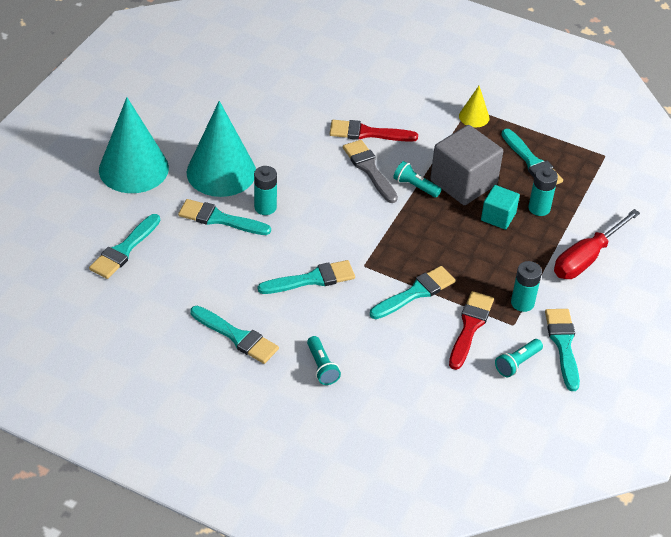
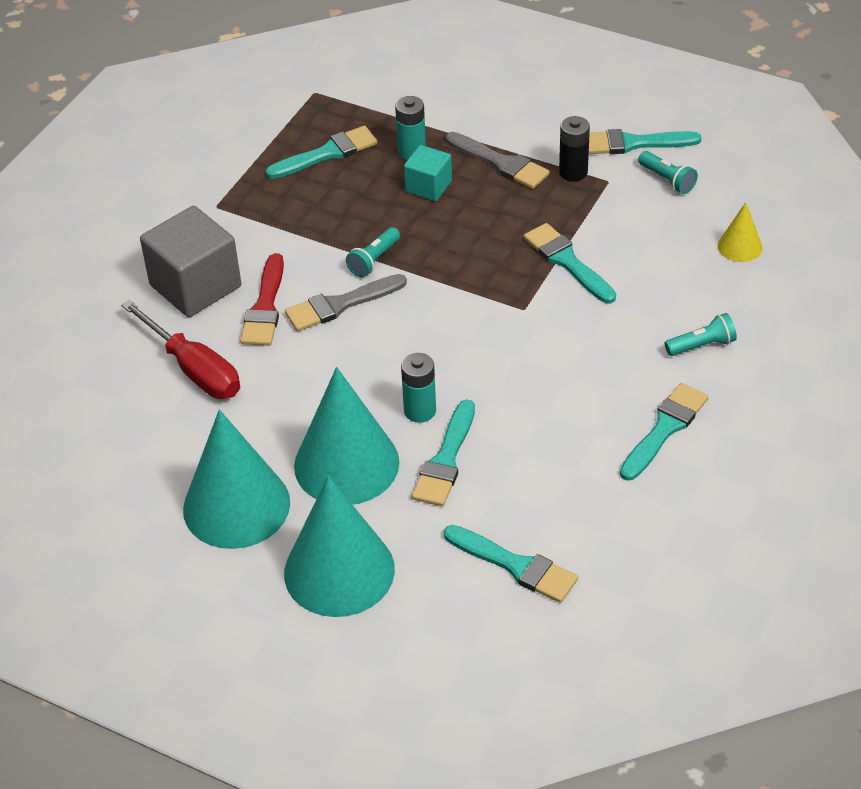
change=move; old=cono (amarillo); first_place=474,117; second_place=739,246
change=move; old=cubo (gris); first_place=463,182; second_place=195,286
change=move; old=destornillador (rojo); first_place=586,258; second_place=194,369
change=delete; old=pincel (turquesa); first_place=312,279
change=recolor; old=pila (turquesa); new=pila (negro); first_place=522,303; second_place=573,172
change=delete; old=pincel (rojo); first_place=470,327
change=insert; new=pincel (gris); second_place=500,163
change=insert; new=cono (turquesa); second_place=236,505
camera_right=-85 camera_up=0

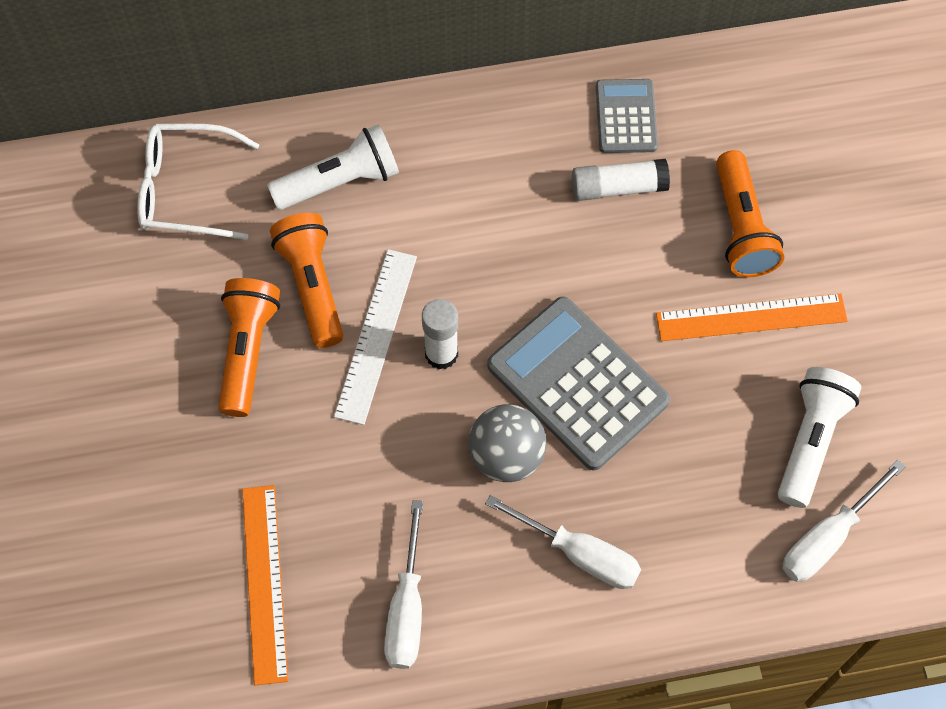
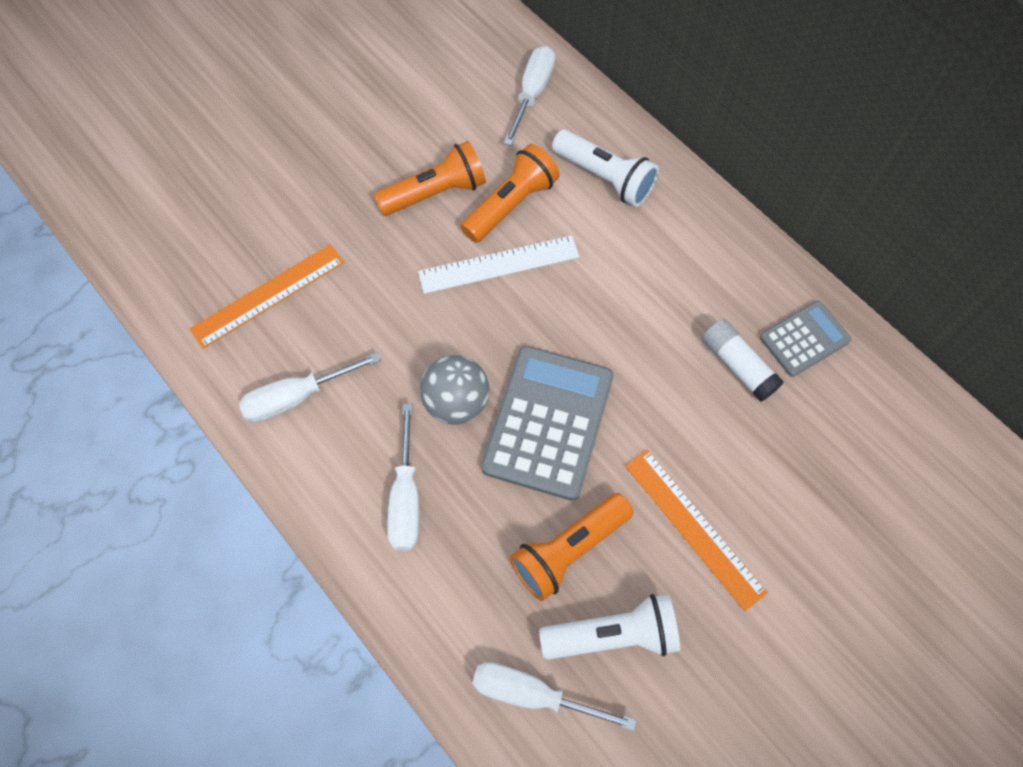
change=replace; old=gafas (blanco); new=destornillador (blanco); first_place=186,190; second_place=532,93
change=move; old=lámpara de mano (naranja); first_place=741,227; second_place=568,550
change=delete; old=barra de pegamento (blanco); first_place=441,354
camera_right=60 camera_up=0

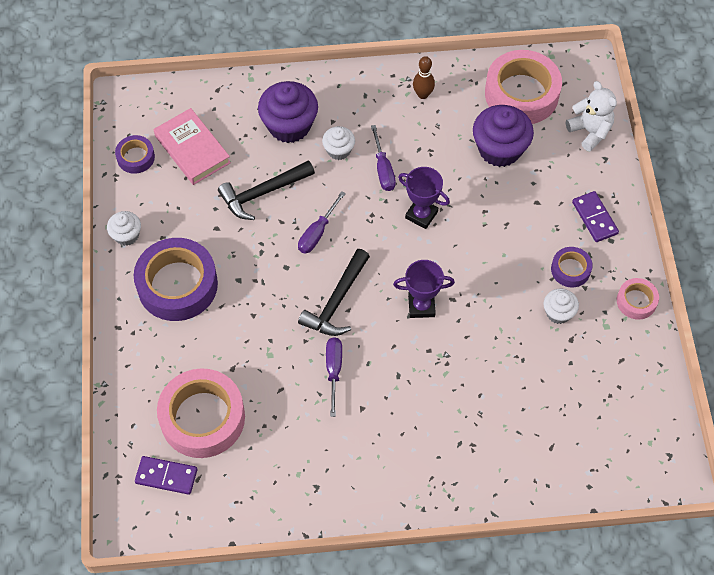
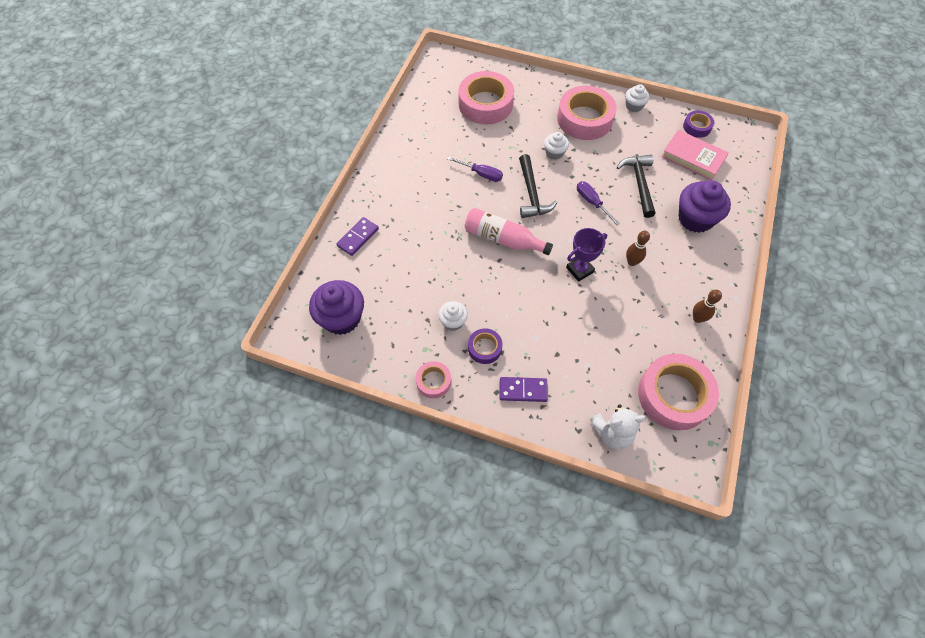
change=move; old=magdalena (morado); first_place=499,149; second_place=342,318
change=rotate; old=libro (rosa); first_place=192,149; second_place=693,157; degrees=45
change=replace; old=destornillador (morado); new=bolo (marrón); first_place=383,169; second_place=632,262
change=move; old=magdalena (blanco); first_place=338,150; second_place=554,153
change=recolor; old=cinta adhesiva (morado); new=cinta adhesiva (rosa); first_place=177,285; second_place=584,119
change=rotate; old=martillo (negro); first_place=336,301; second_place=531,194; degrees=-150
change=replace; old=trofeo (morado); new=botella (rosa); first_place=421,306; second_place=503,239
change=move; old=ficha de dominó (morado); first_place=166,476; second_place=358,237
camera_right=115 camera_up=0

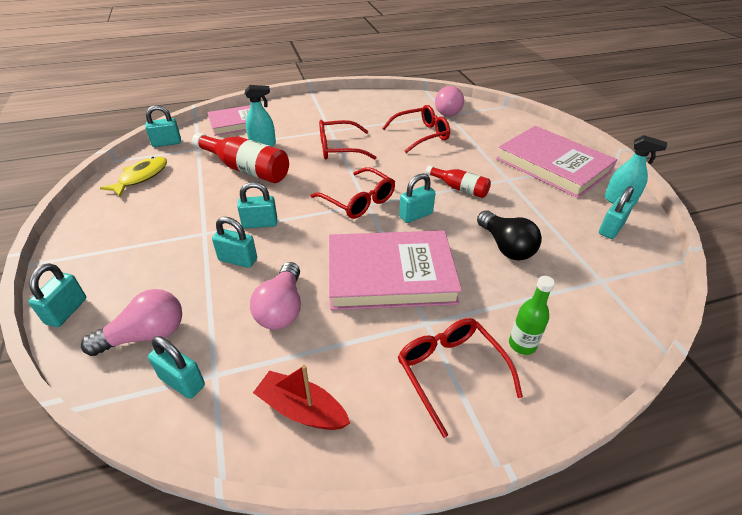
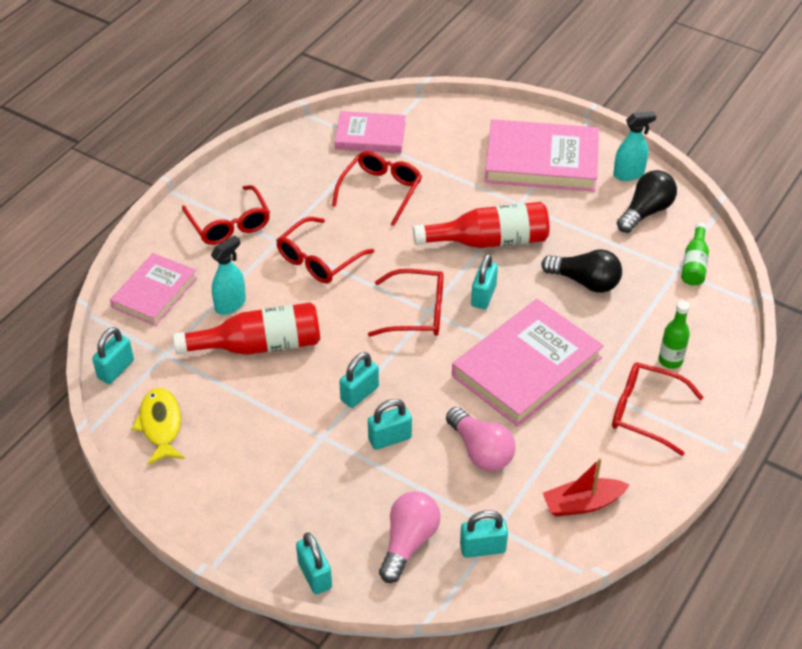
change=replace; old=bombilla (rosa); new=libro (rosa); first_place=449,111; second_place=370,136
change=resize; old=botella (rojo); first_place=459,188; second_place=489,241; factor=1.74
change=replace; old=candado (turquesa); new=bombilla (negro); first_place=610,229; second_place=645,212
change=insert; new=gafas (rojo); second_place=229,224
change=insert; new=botella (verde); second_place=694,264
camera_right=-40 camera_up=5

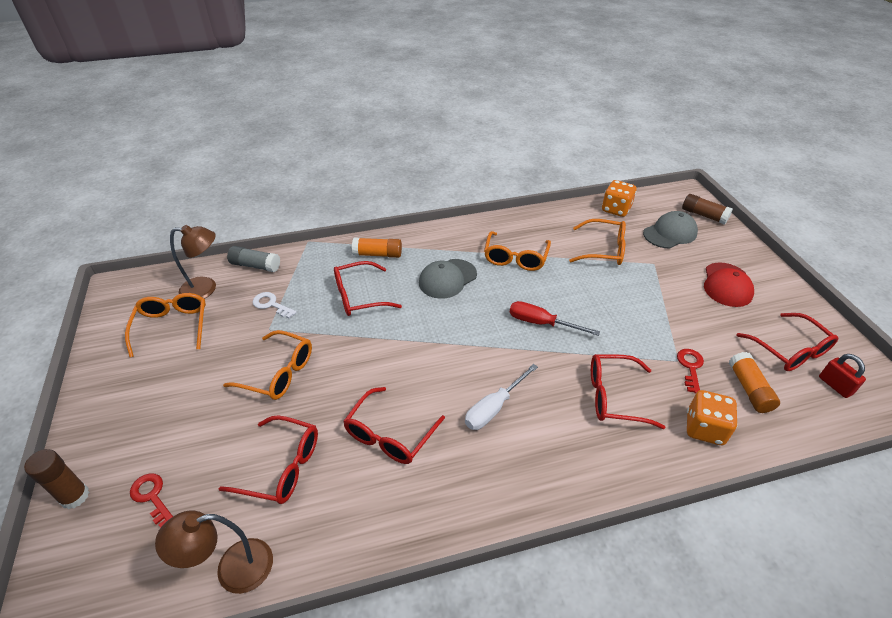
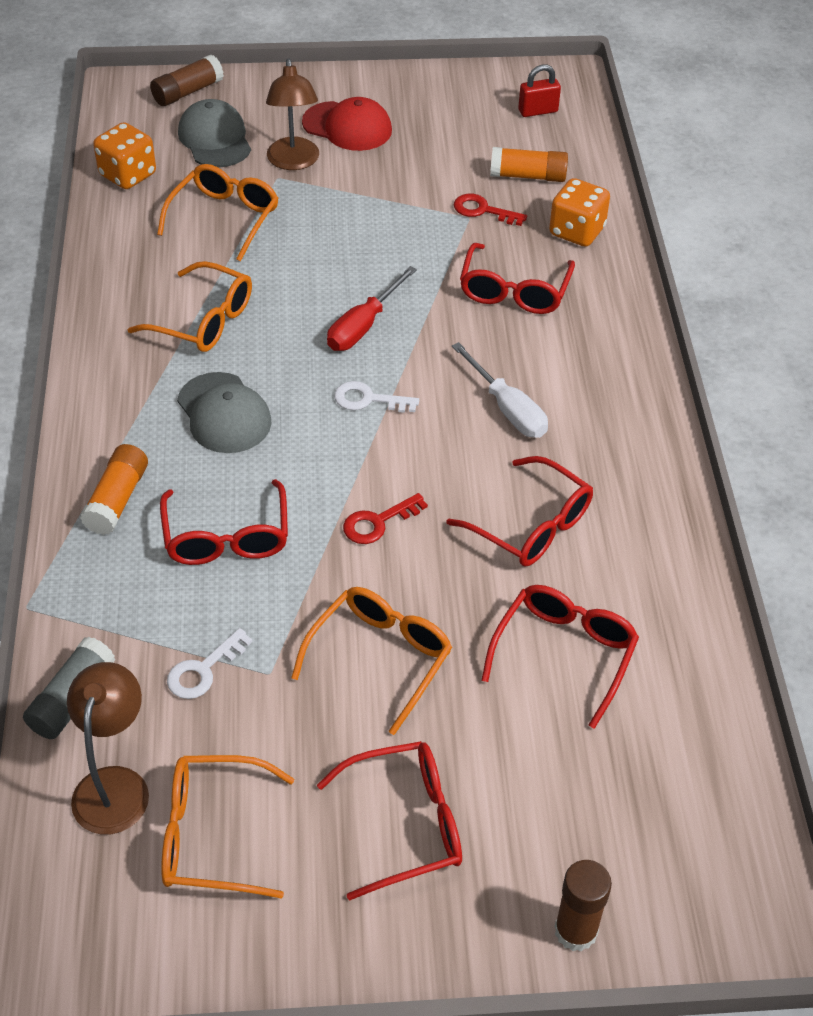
change=move; old=gafas (rojo); first_place=789,350; second_place=405,824
change=move; old=llave (rojo); first_place=152,497; second_place=378,522
change=move; old=lámpara (marrón); first_place=232,569; second_place=294,162
change=insert; new=llave (blanco); second_place=368,399
camera_right=-80 camera_up=5

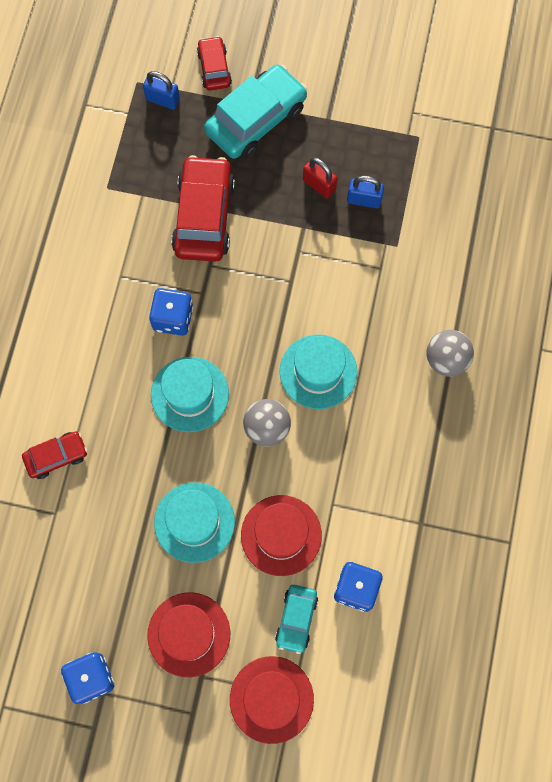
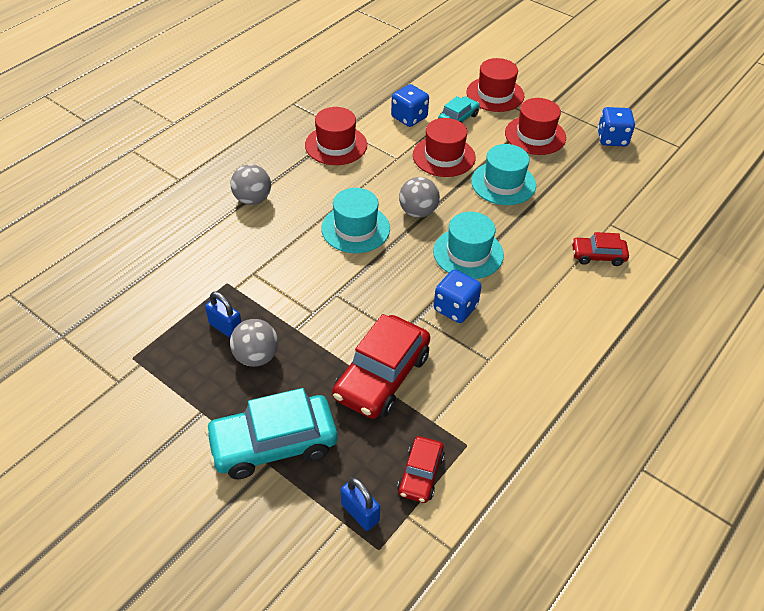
change=move; old=coche (rojo); first_place=214,68; second_place=420,474
change=replace; old=candado (rojo); new=pelota (gris); first_place=319,185; second_place=256,356
change=insert; new=sombrero (rojo); second_place=336,145
camera_right=-155 camera_up=-25

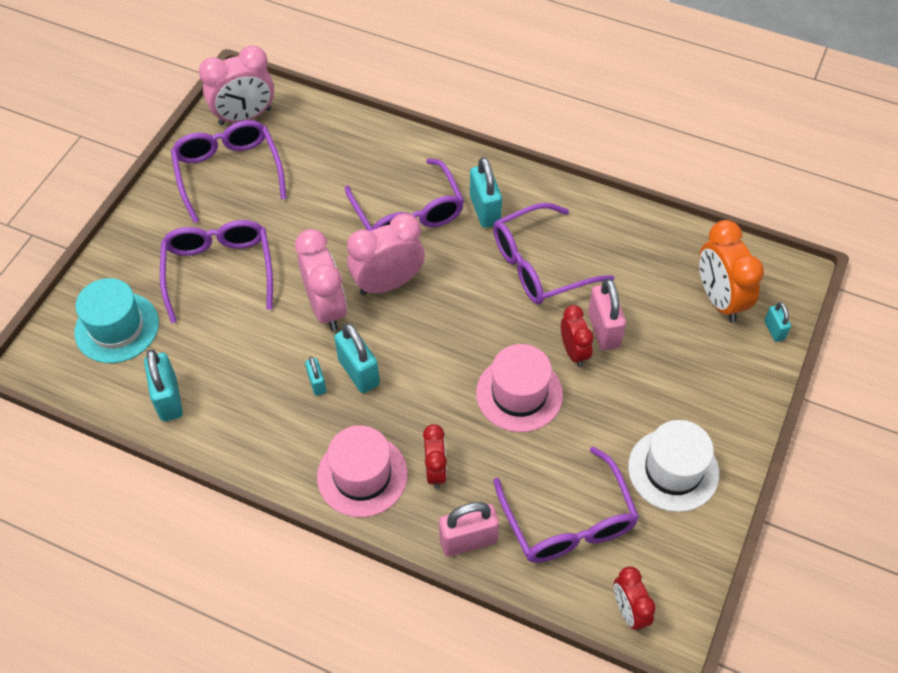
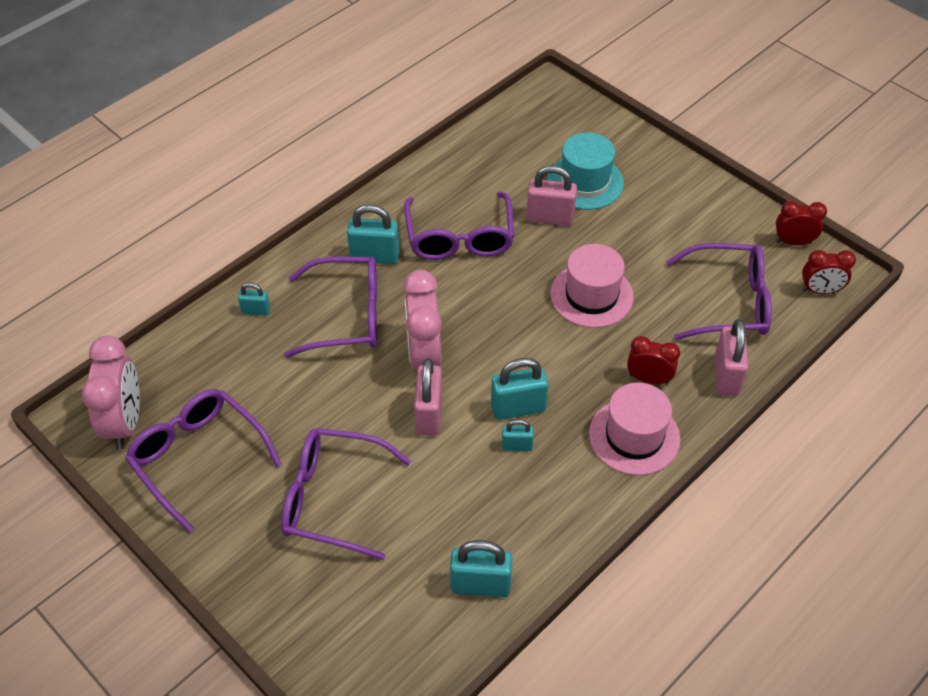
change=rotate; old=gafas (morado); first_place=228,172; second_place=197,457; degrees=45
change=delete; old=despertador (naranja); first_place=719,299
change=replace; old=despertador (rosa); new=candado (rosa); first_place=326,308; second_place=429,414
change=move; old=sombrero (turquesa); first_place=117,327; second_place=585,182
change=move; old=candado (turquesa); first_place=774,330; second_place=256,311
change=move; old=despertador (rojo); first_place=574,352; second_place=793,242
change=delete; old=sombrero (blanco); first_place=673,470
camera_right=-70 camera_up=-5

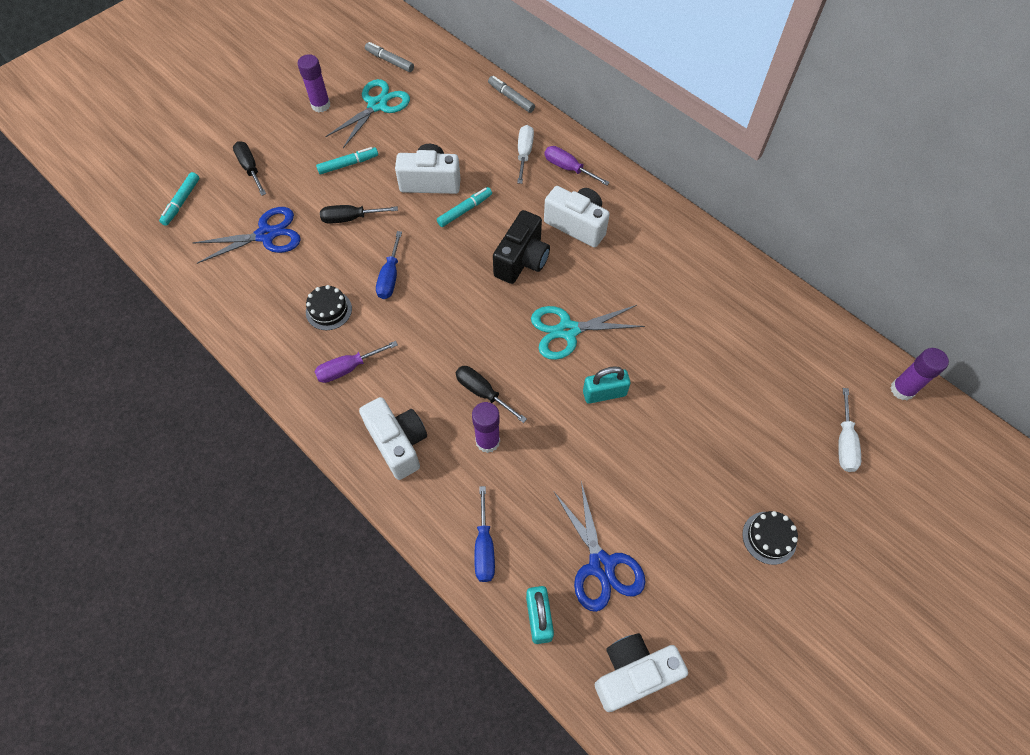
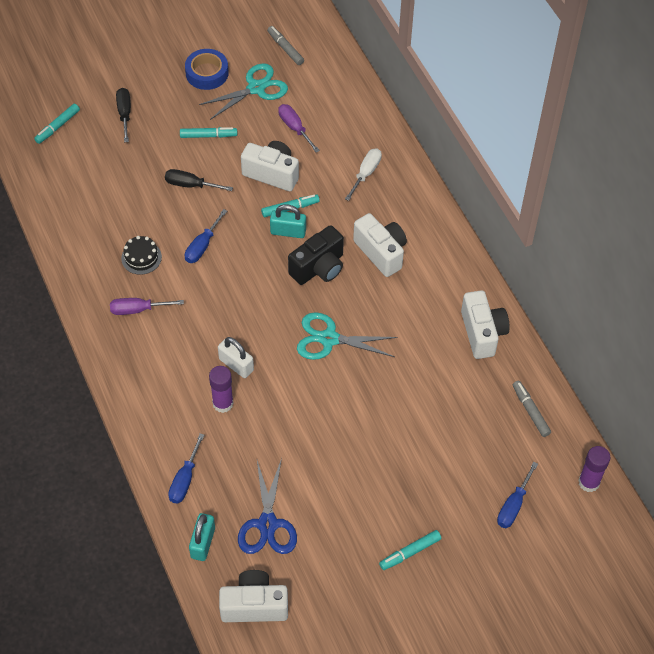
change=replace; old=barra de pegamento (morado); new=cinta adhesiva (azul); first_place=321,105; second_place=207,73
change=move; old=rotulador (gris); first_place=511,98; second_place=530,411
change=move; old=destornillador (morado); first_place=568,168; second_place=294,128
change=delete; old=tijeras (azul); first_place=266,235
change=replace; old=destornillador (negro); new=candado (blanco); first_place=483,392; second_place=236,365
change=move; old=candado (turquesa); first_place=604,393; second_place=288,231
change=recolor; old=destornillador (blanco); new=destornillador (azul); first_place=844,442; second_place=513,505
change=move; old=cámara (blanco); first_place=398,443; second_place=482,333
change=replace; old=tarta (negro); new=rotulador (turquesa); first_place=769,537; second_place=410,552
camera_right=20 camera_up=-5

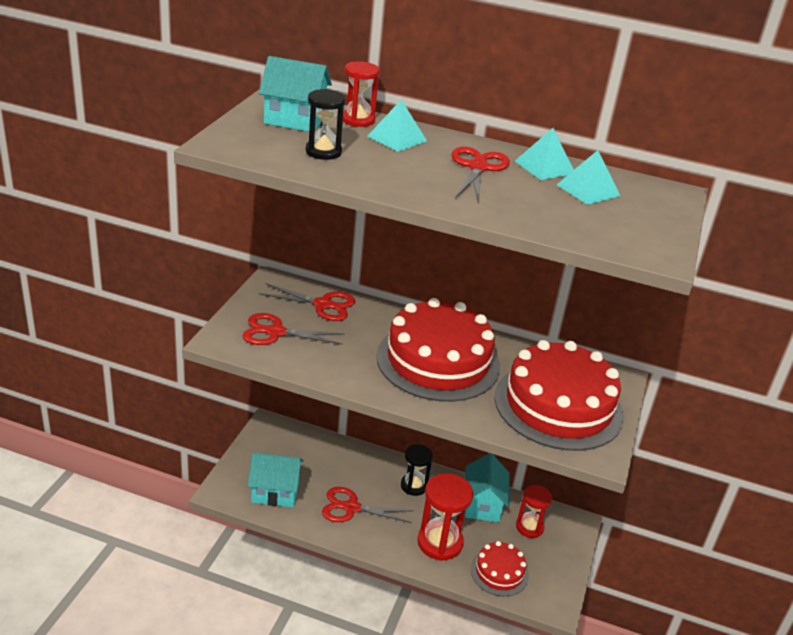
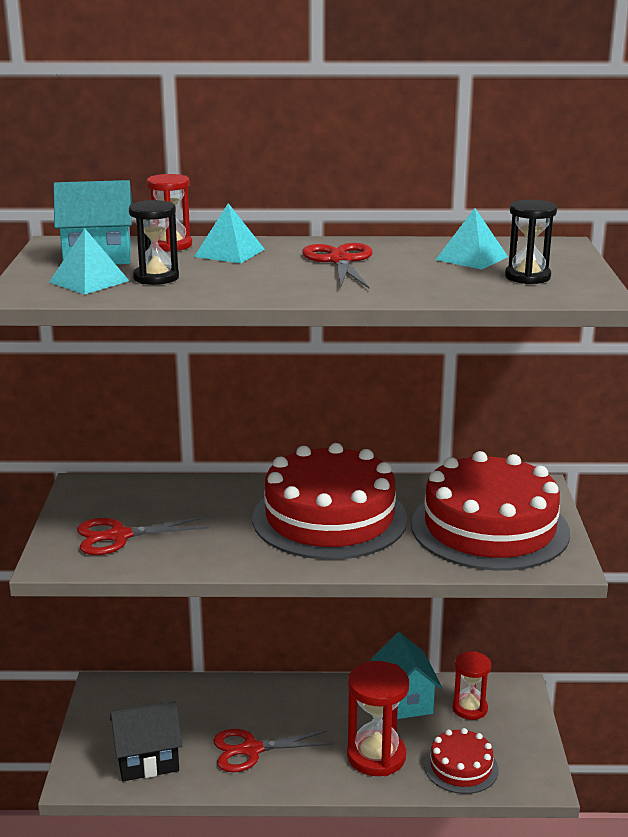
change=move; old=pirámide (turquesa); first_place=544,167; second_place=89,281
change=delete; old=tijeras (rojo); first_place=323,304
change=move; old=reloj de arena (negro); first_place=414,486; second_place=527,277
change=recolor; old=casa (turquesa); new=casa (negro); first_place=275,492; second_place=147,760
camera_right=-15 camera_up=-10

